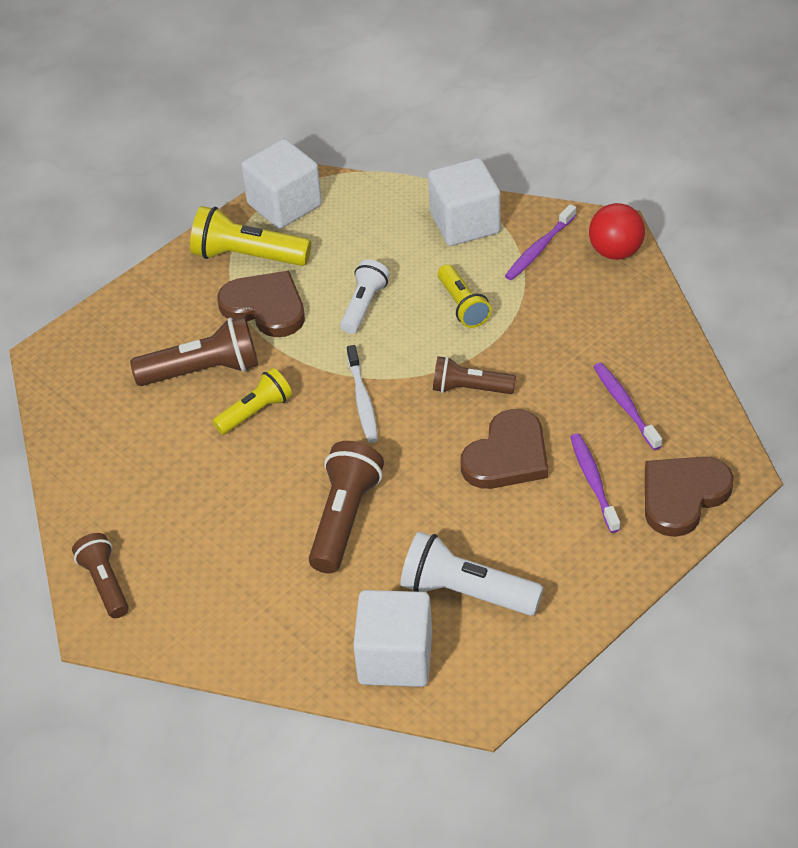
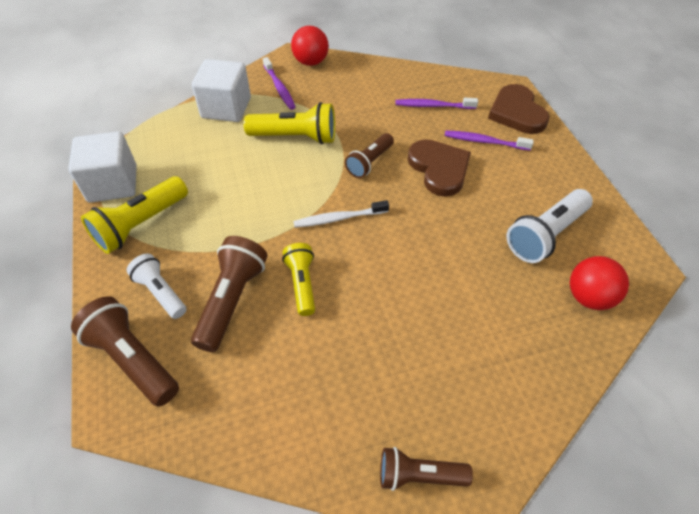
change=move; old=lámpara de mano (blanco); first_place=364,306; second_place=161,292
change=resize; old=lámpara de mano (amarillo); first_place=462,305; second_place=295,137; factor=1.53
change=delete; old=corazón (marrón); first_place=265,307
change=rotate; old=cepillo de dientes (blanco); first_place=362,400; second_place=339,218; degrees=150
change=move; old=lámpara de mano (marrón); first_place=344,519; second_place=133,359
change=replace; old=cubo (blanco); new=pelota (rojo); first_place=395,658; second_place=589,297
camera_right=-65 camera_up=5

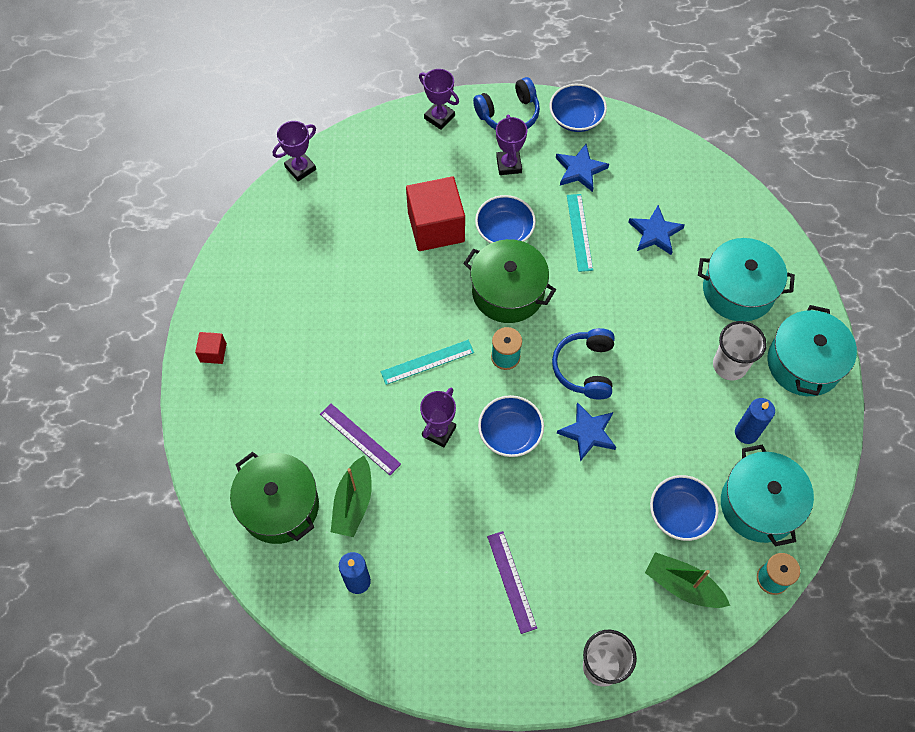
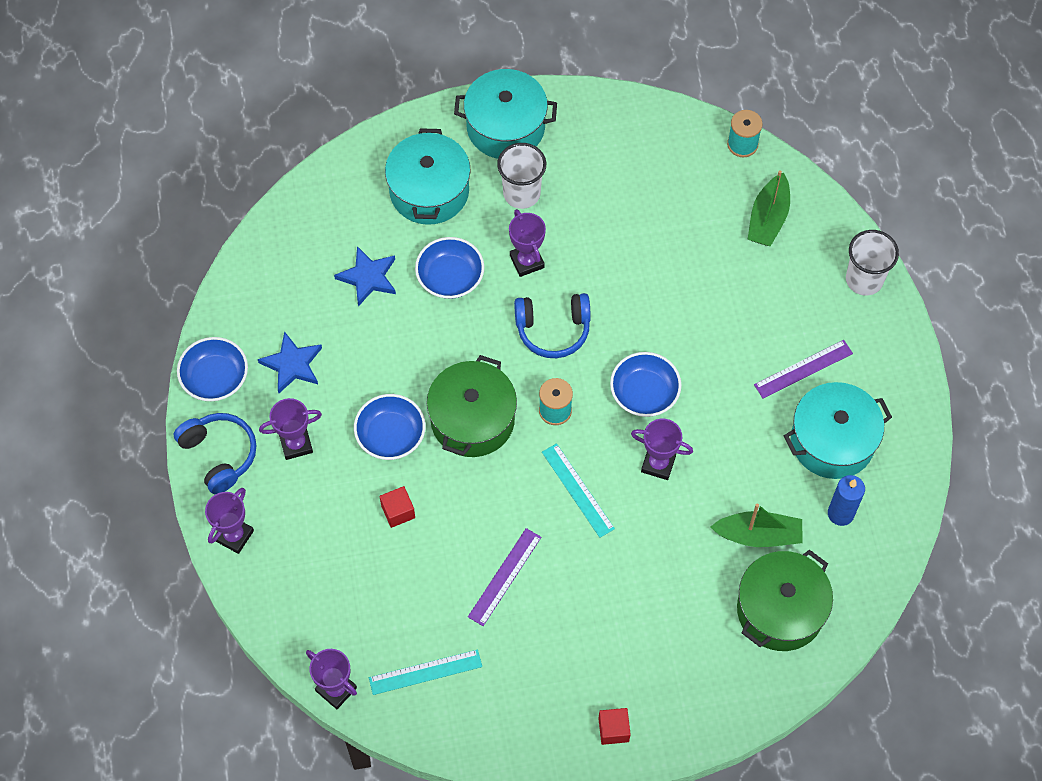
change=resize; old=cubo (rojo); first_place=436,227; second_place=398,511; factor=0.46
change=move; old=regla (turquesa); first_place=579,232; second_place=425,672
change=delete; old=vela (azul); first_place=746,433
change=delete; old=estrella (azul); first_place=588,432
change=move; old=regla (morado); first_place=360,439; second_place=504,577
change=move; old=olla (turquesa); first_place=759,505; second_place=832,441
change=move; old=cuenco (azul); first_place=680,513; second_place=450,277
change=insert; new=trofeo (morado); second_place=527,261
camera_right=-100 camera_up=0

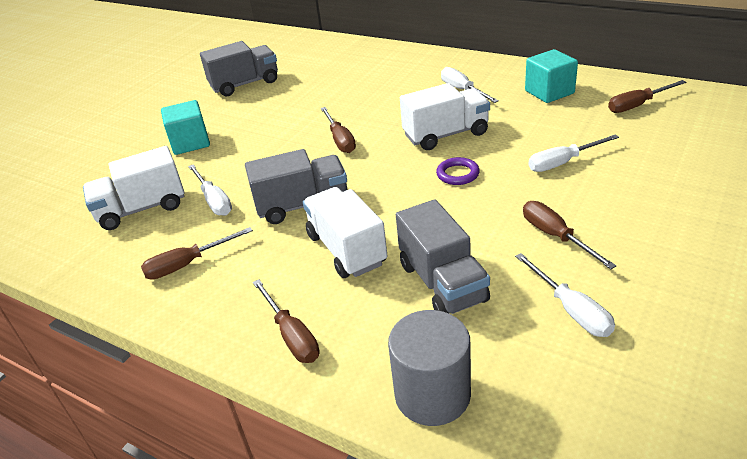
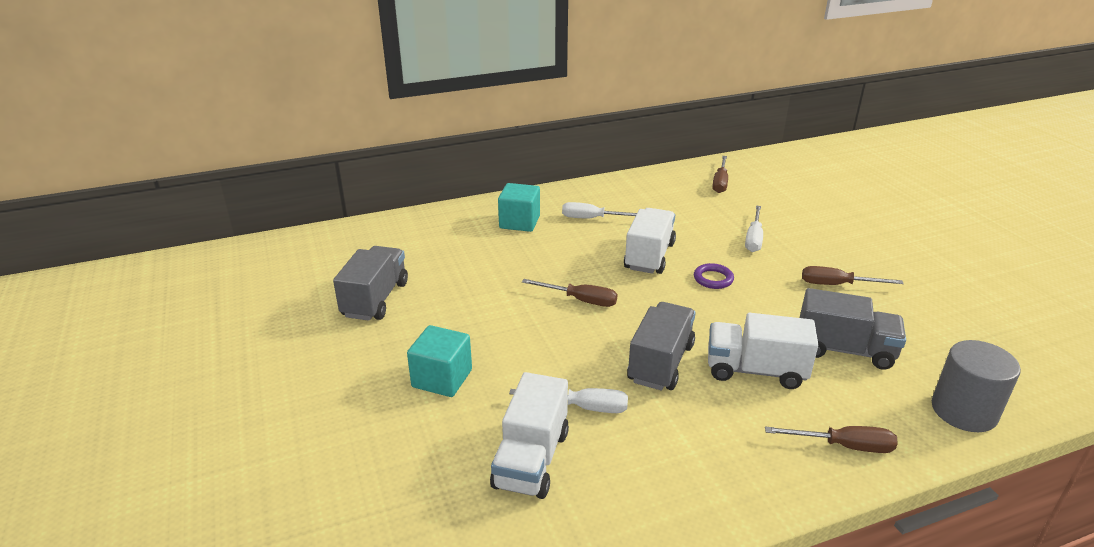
change=move; old=cubo (turquesa); first_place=549,92; second_place=519,222
change=delete; old=destornillador (marrón); first_place=187,264
change=delete; old=destornillador (blanco); first_place=571,310
camera_right=-55 camera_up=-5

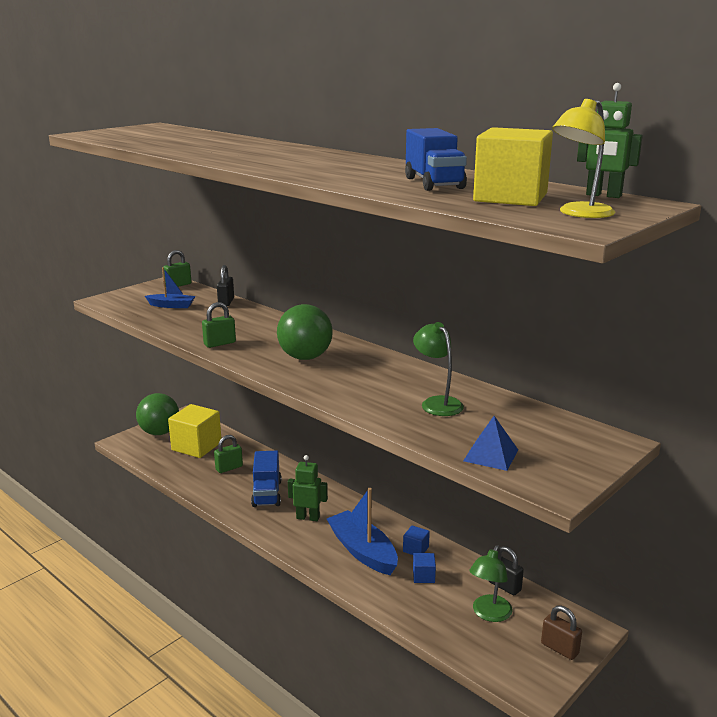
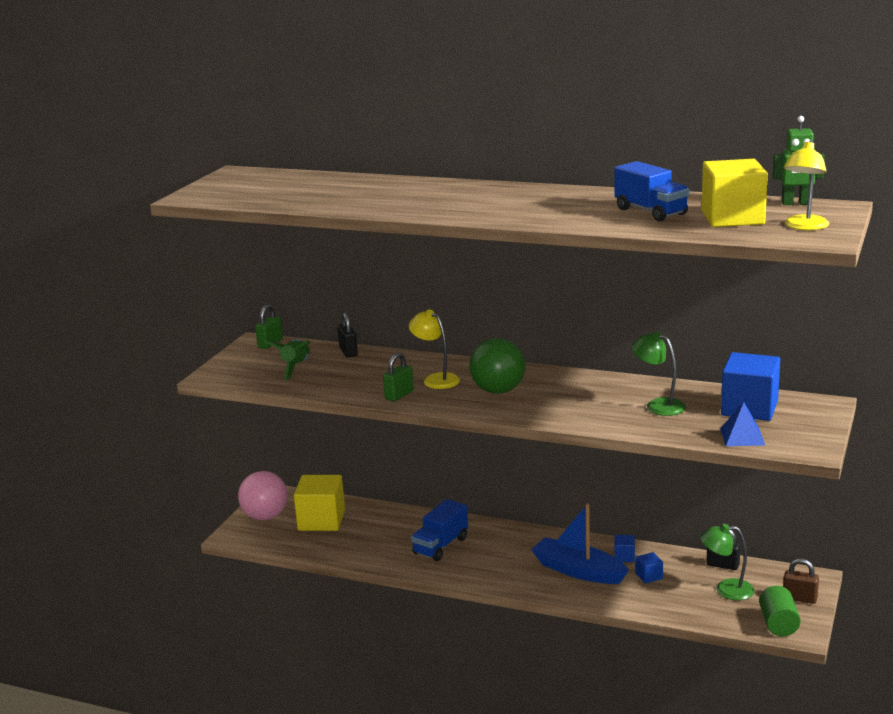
change=replace; old=barco (azul); new=cohete (verde); first_place=171,306; second_place=295,367
change=recolor; old=pelota (verde); new=pelota (rosa); first_place=159,432; second_place=265,516
change=delete; old=candado (verde); first_place=229,468
change=rotate; old=camión (azul); first_place=267,493; second_place=440,546; degrees=60
change=delete; old=robot (verde); first_place=308,517
change=rotate; old=lámpara (verde); first_place=489,614; second_place=726,590; degrees=90
change=insert; new=lámpara (amarillo); second_place=436,379
change=insert; new=cubo (azul); second_place=749,408
change=insert; new=cilindro (verde); second_place=778,624
camera_right=-20 camera_up=0

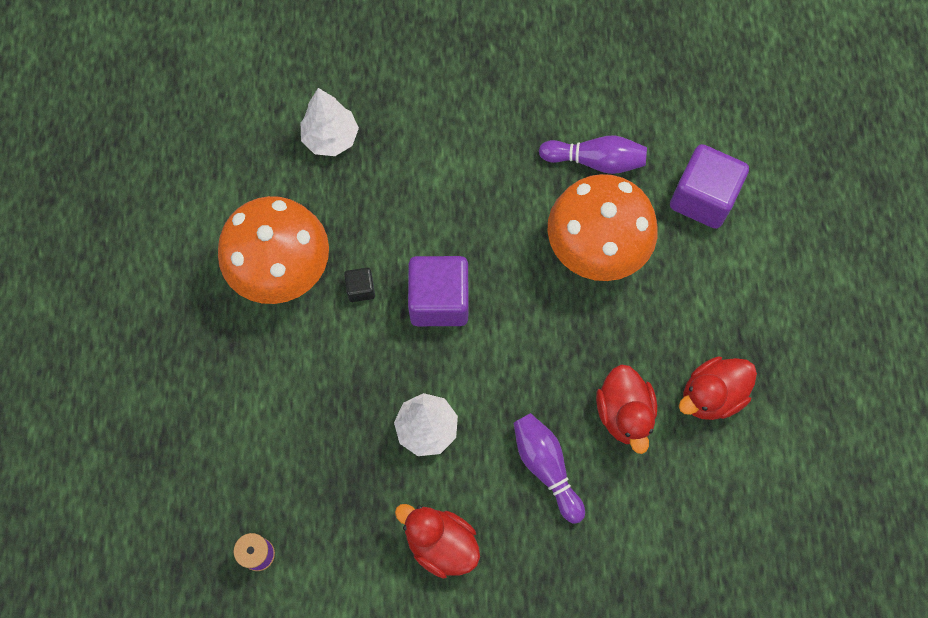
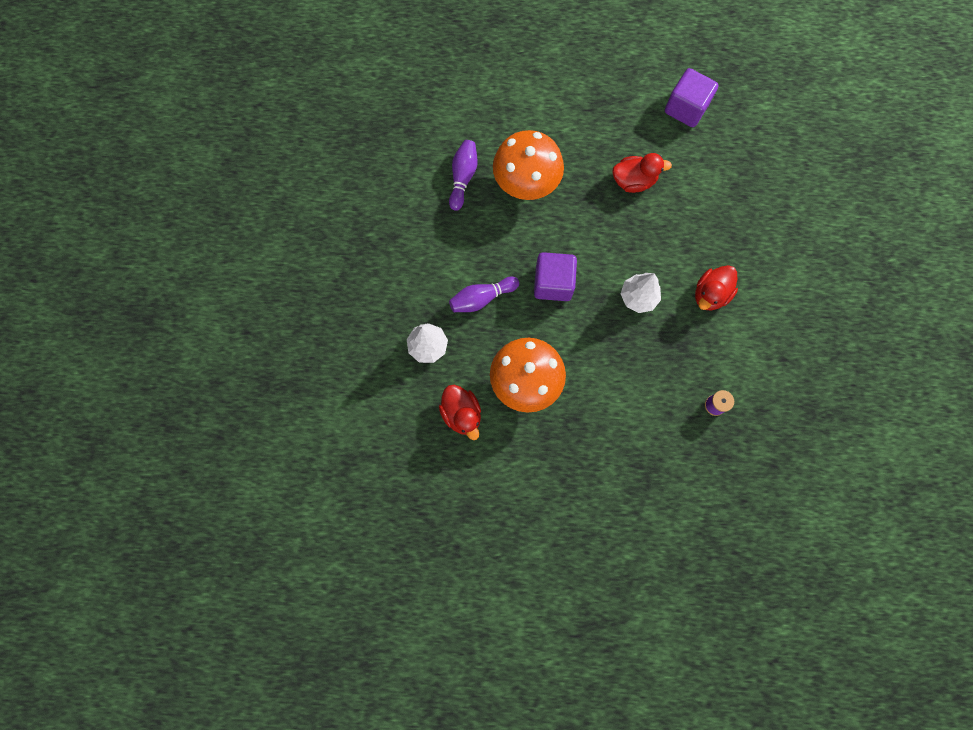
change=move; old=cubo (morado); first_place=702,198; second_place=686,108
change=delete; old=cubo (negro); first_place=361,289
change=move; old=pato (rojo); first_place=711,395; second_place=462,414
change=move; old=bolo (morado); first_place=546,467; second_place=482,298
camera_right=-85 camera_up=5

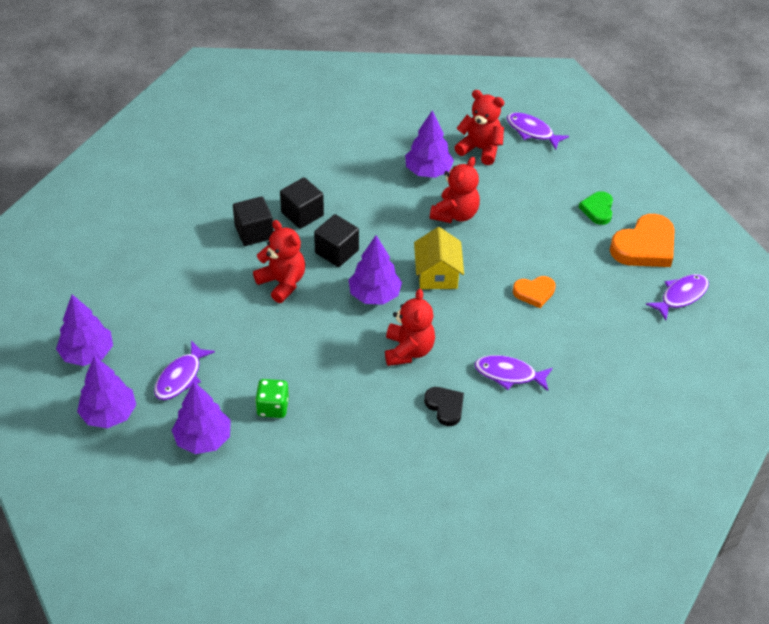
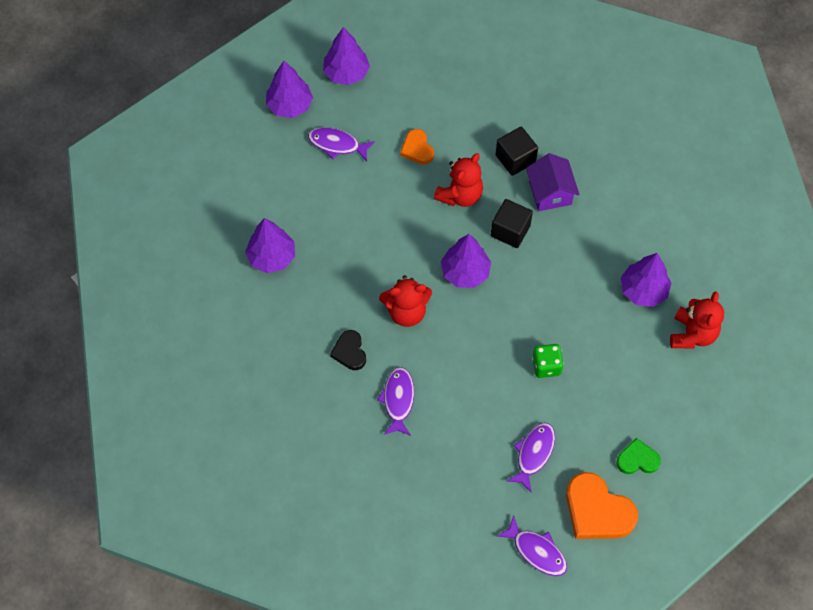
change=move; old=pez (morado); first_place=532,131; second_place=533,454
change=delete; old=osito (rojo); first_place=455,214
change=replace; old=cubo (negro); new=casa (morado); first_place=302,214; second_place=550,192
change=delete; old=casa (amarillo); first_place=437,274
change=move; old=corazón (naranja); first_place=534,292; second_place=417,149
change=move; old=dado (verde); first_place=273,407; second_place=546,366
change=move; old=árbol (morado); first_place=203,439; second_place=272,257
change=rotate; old=corazón (negro); first_place=445,407; second_place=349,352; degrees=120
camera_right=80 camera_up=15

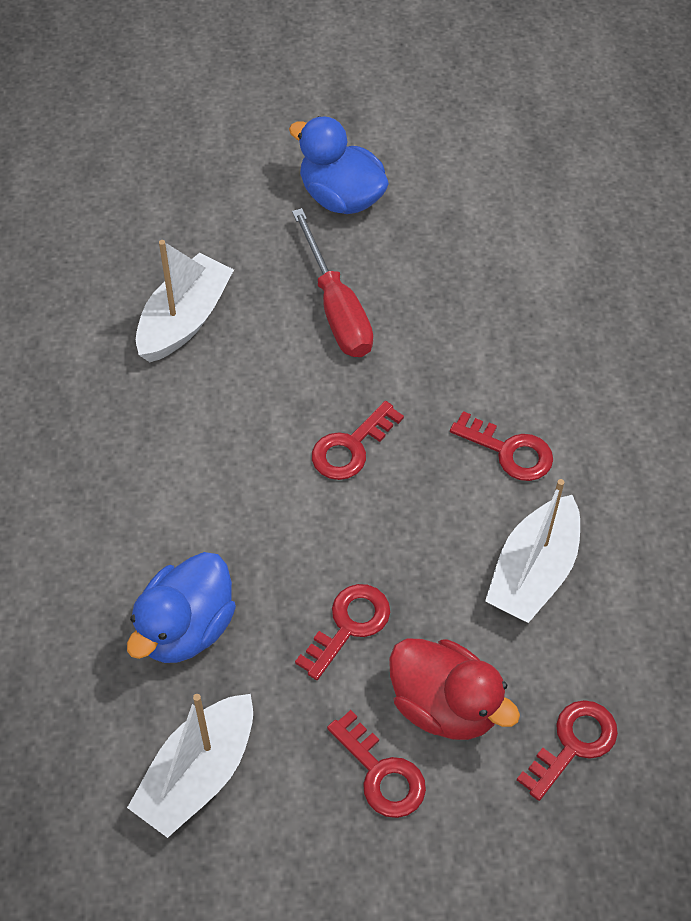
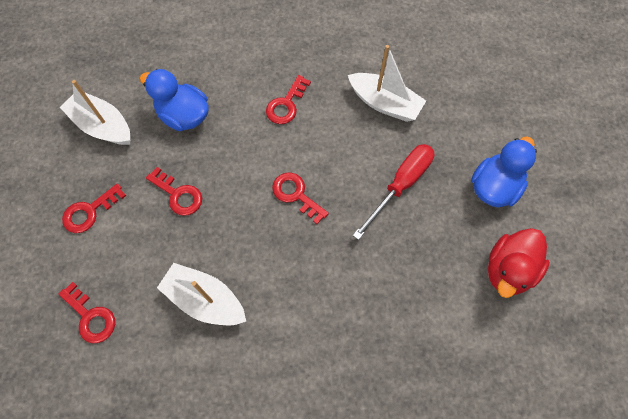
change=rotate; old=destornillador (rojo); first_place=336,308; second_place=400,185; degrees=150
change=move; old=llave (rojo); first_place=509,451; second_place=286,104
change=move; old=pato (rojo); first_place=445,705; second_place=508,269
camera_right=90 camera_up=10

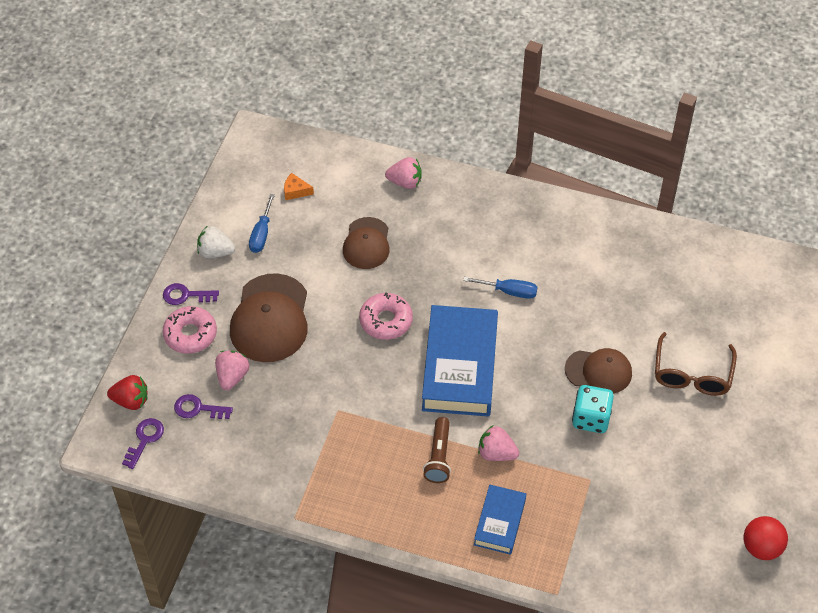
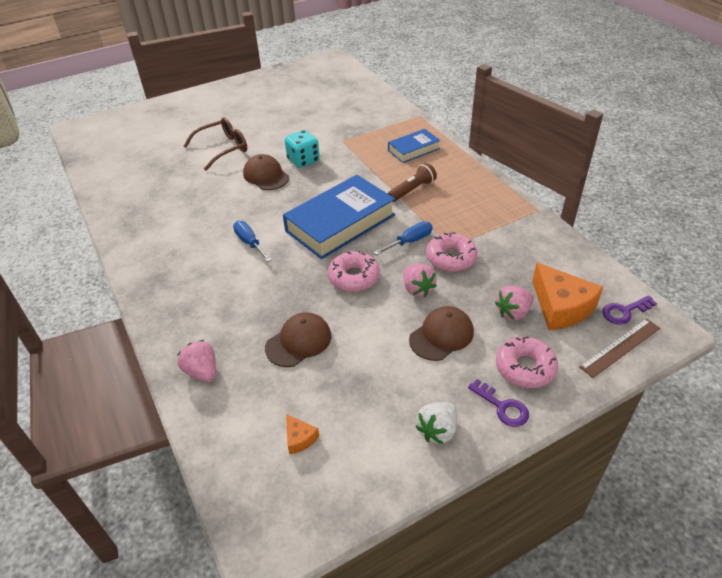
change=move; old=destornillador (azul); first_place=261,234; second_place=410,241
change=rotate; old=fresa (blanco); first_place=215,252; second_place=437,430; degrees=75
change=resize; old=gorra (marrón); first_place=270,318; second_place=441,335; factor=0.63
change=replace; old=fresa (rojo); new=regla (marrón); first_place=131,401; second_place=620,347
change=replace; old=llave (morado); new=queso (naranja); first_place=198,409; second_place=561,307
change=move; old=fresa (rosa); first_place=496,453; second_place=417,289
change=delete; old=pelota (rojo); first_place=761,547
change=insert; new=rosquilla (rosa); second_place=451,258
camera_right=-135 camera_up=-10

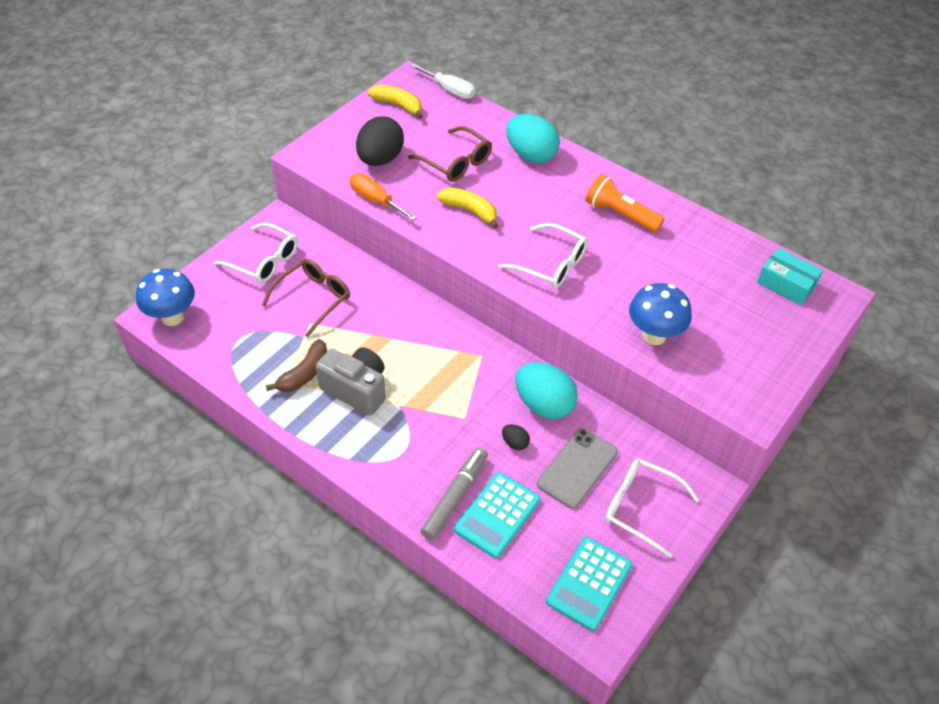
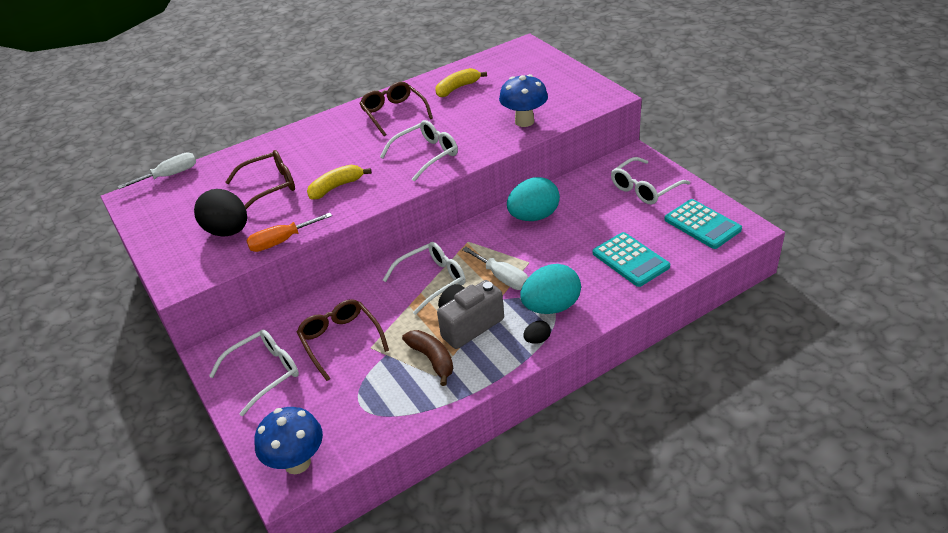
change=move; old=plátano (amarillo); first_place=398,105; second_place=457,88
change=move; old=huevo (turquesa); first_place=531,155; second_place=551,307
change=replace; old=lámpara de mano (naranja); new=gafas (marrón); first_place=620,214; second_place=394,114
change=delete; old=caja (turquesa); first_place=786,284
change=move; old=huevo (negro); first_place=515,443; second_place=537,340
change=delete; old=móvil (gris); first_place=577,468
change=delete; old=rotulador (gris); first_place=455,497
change=insert; new=gafas (blanco); second_place=431,281
change=insert; new=destornillador (blanco); second_place=502,278
camera_right=-65 camera_up=-10

